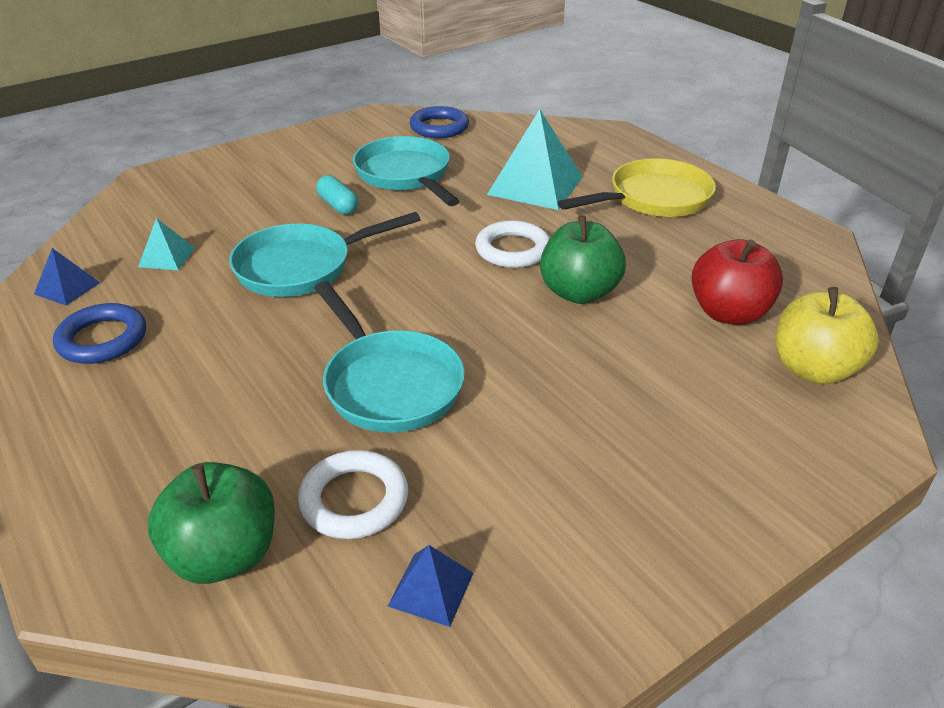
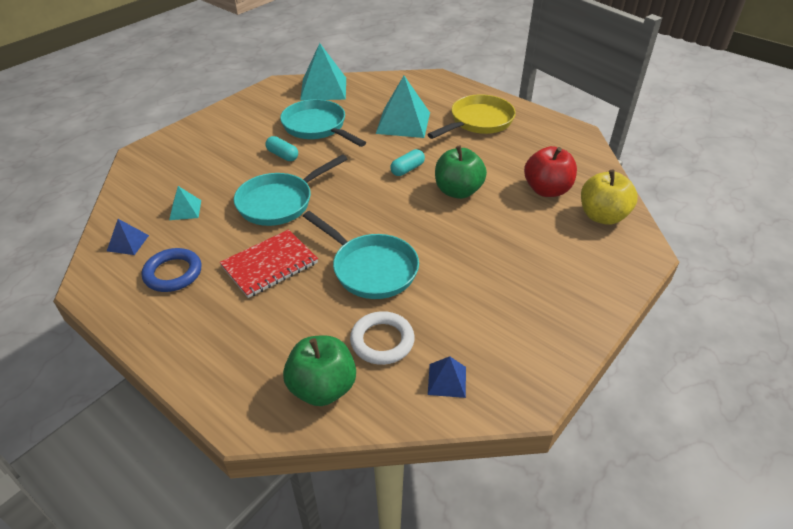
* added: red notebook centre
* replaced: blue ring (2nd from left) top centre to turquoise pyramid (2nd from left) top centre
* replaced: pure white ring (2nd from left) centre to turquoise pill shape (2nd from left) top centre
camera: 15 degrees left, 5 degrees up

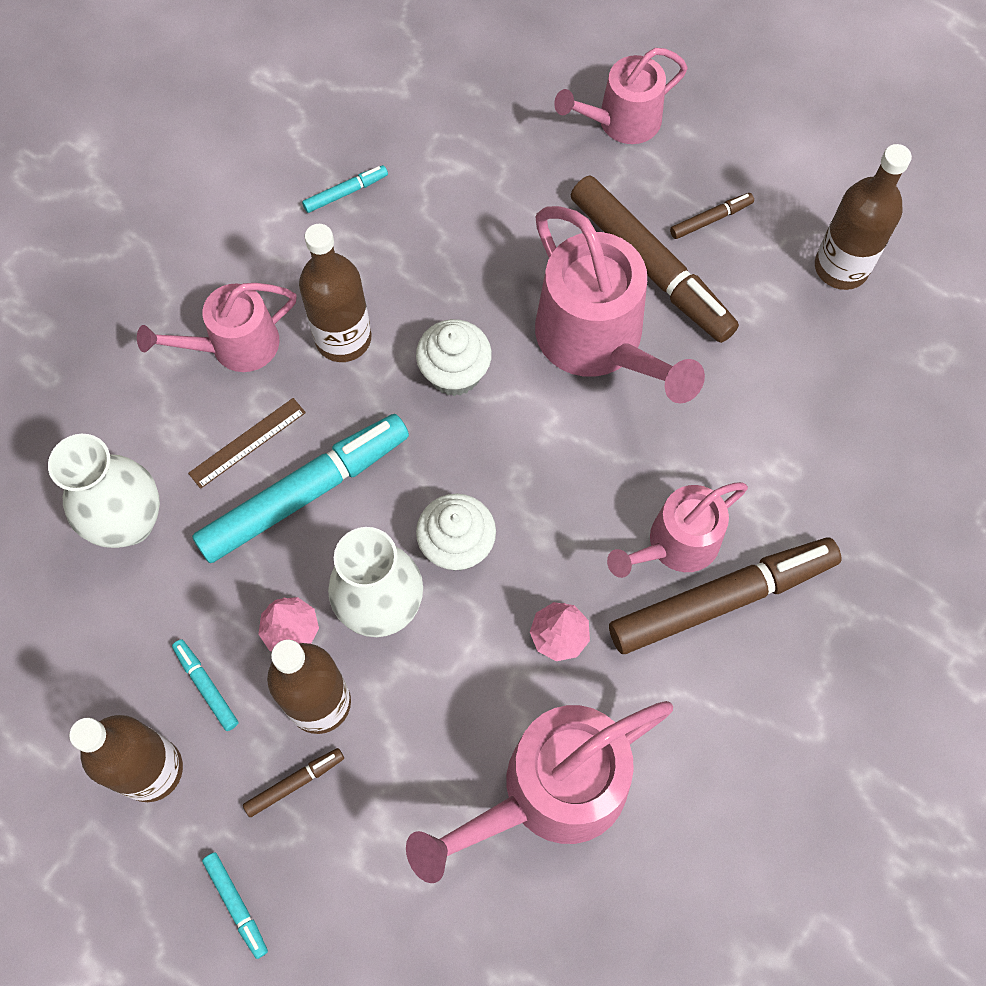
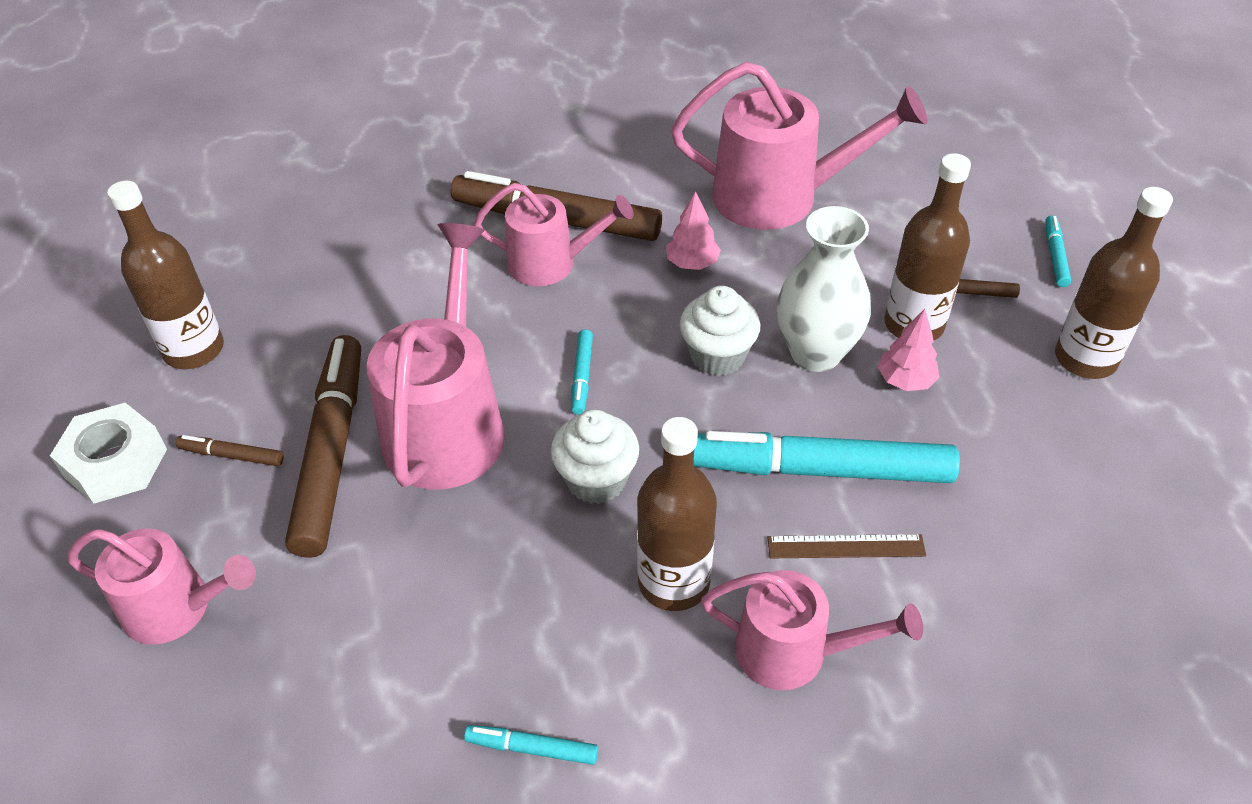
* added: pure white nut middle left
* moved: turquoise marker pen (1st from left in the first image) bottom left to turquoise marker pen (2nd from left) centre
* removed: pure white tall vase (1st from left) middle left
camera: 140 degrees left, 20 degrees down

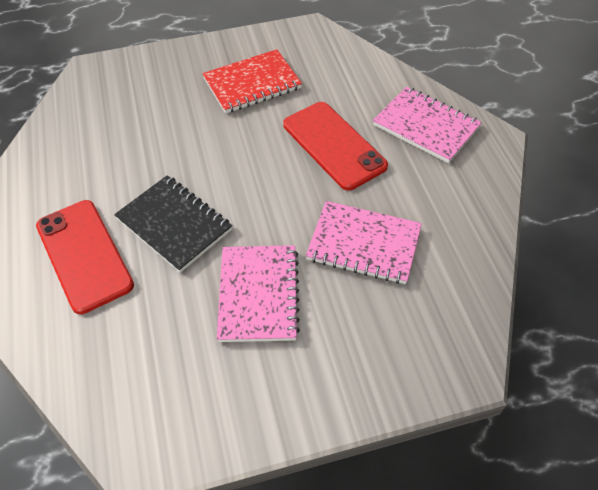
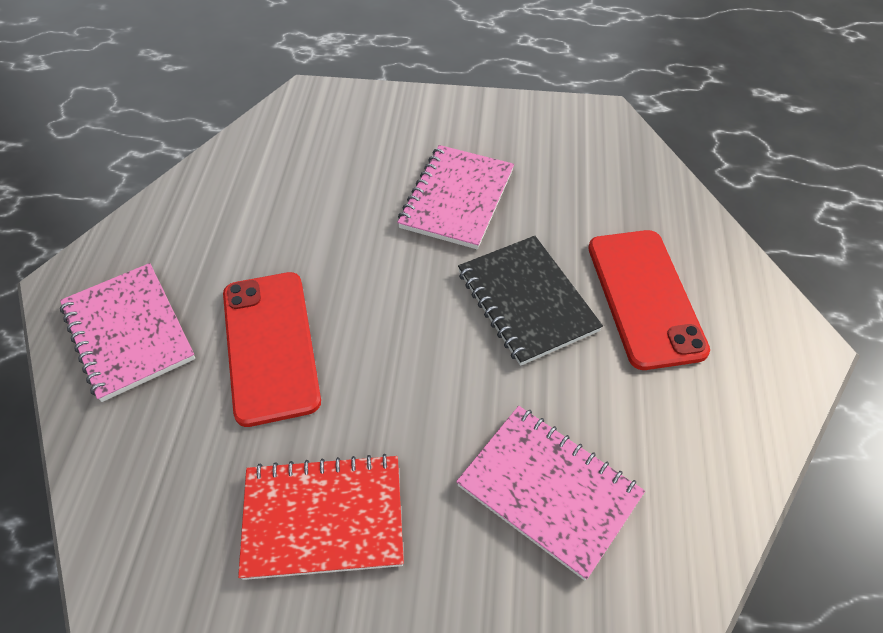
* moved: pink notebook (2nd from left in the first image) centre to pink notebook (3rd from left) bottom centre
camera: 160 degrees left, 0 degrees up

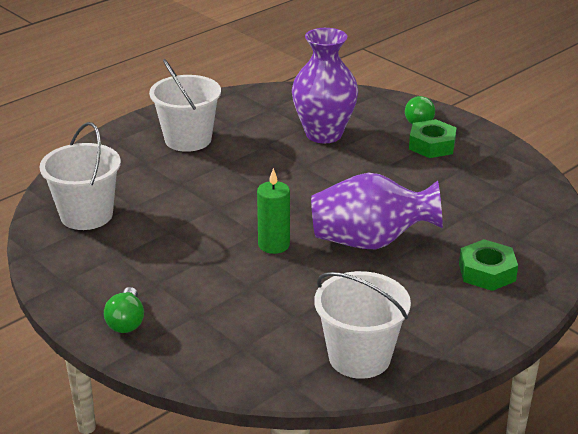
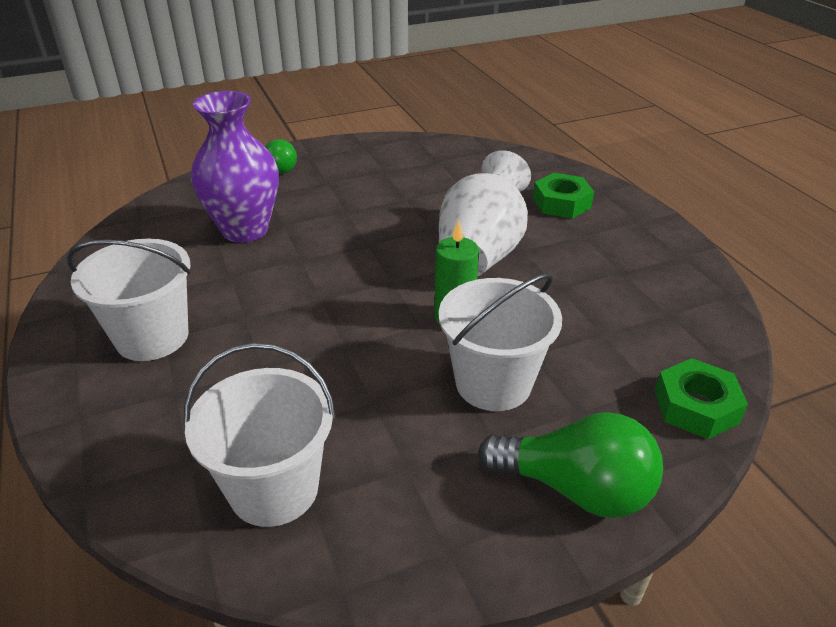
* recoloured: royal purple tall vase (2nd from left) centre to pure white tall vase centre
* moved: pure white bucket (3rd from left) bottom centre to centre
* resized: leaf-green light bulb (1st from left in the first image) bottom left = bottom right x1.67
* moved: leaf-green nut (1st from left in the first image) top right to leaf-green nut (2nd from left) middle right
camera: 70 degrees left, 5 degrees up

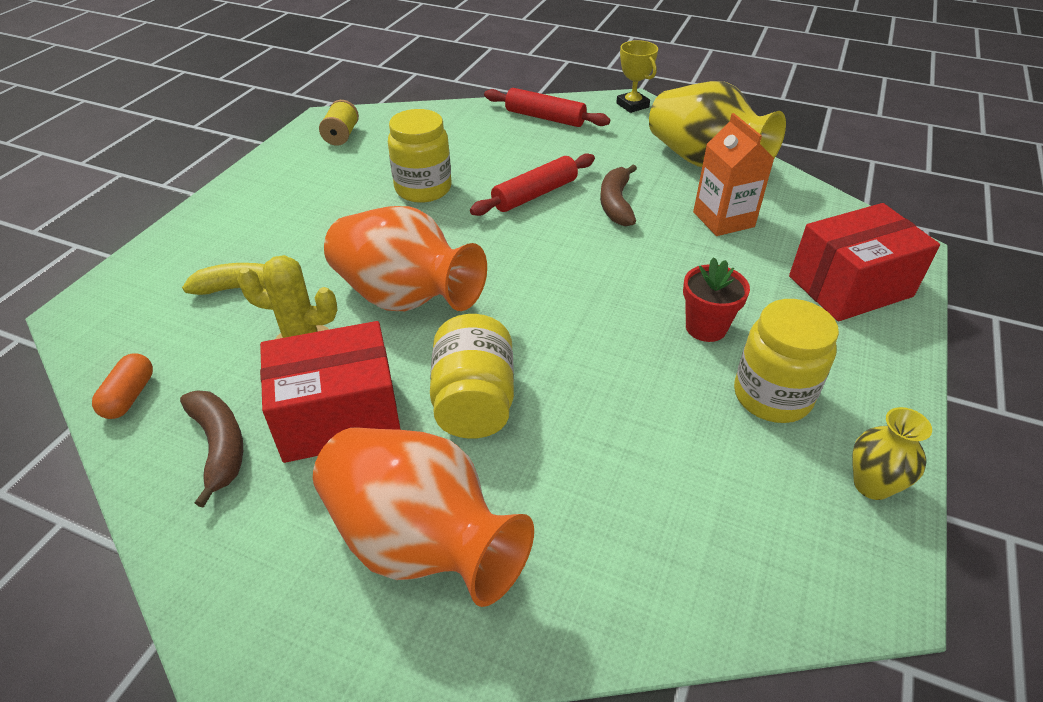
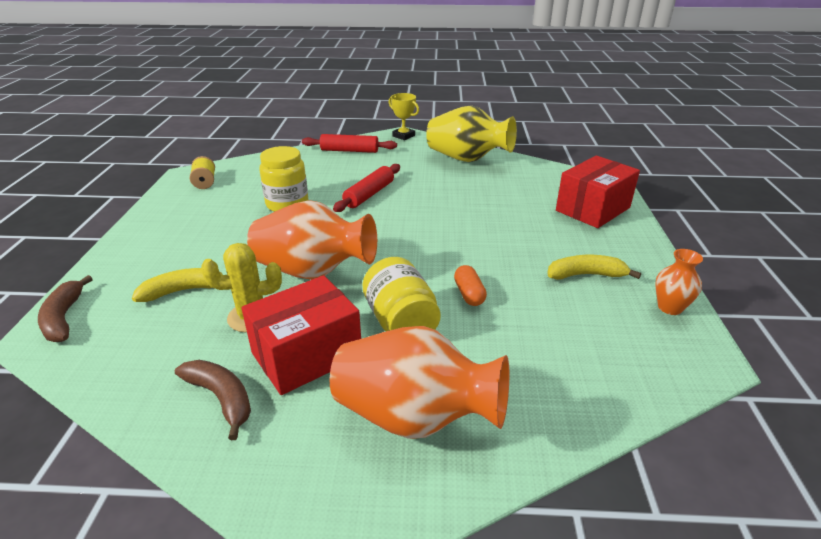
* moved: dark brown banana (2nd from left in the first image) top centre to dark brown banana (1st from left) middle left
* moved: bright orange pill shape middle left to centre
* replaced: yellow jar (3rd from left) middle right to yellow banana (2nd from left) middle right
* recoloured: yellow tall vase (2nd from left) middle right to bright orange tall vase (3rd from left) middle right
* removed: red flower pot middle right
* removed: bright orange juice carton top right
camera: 20 degrees left, 10 degrees down

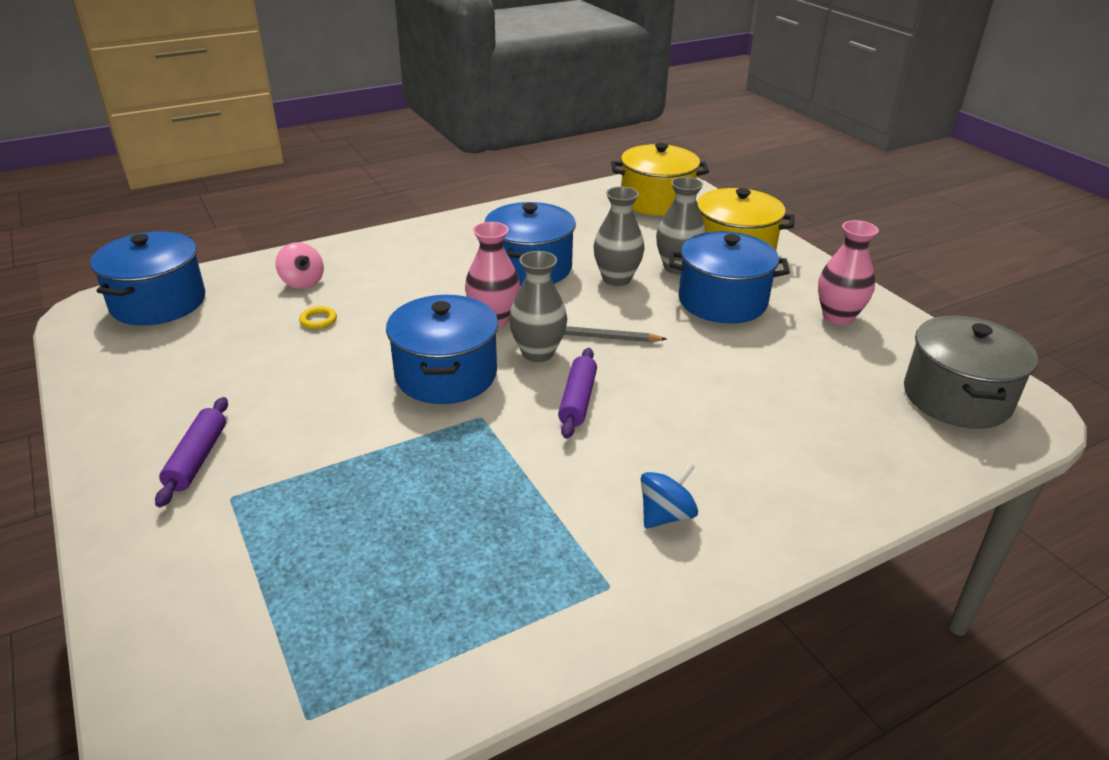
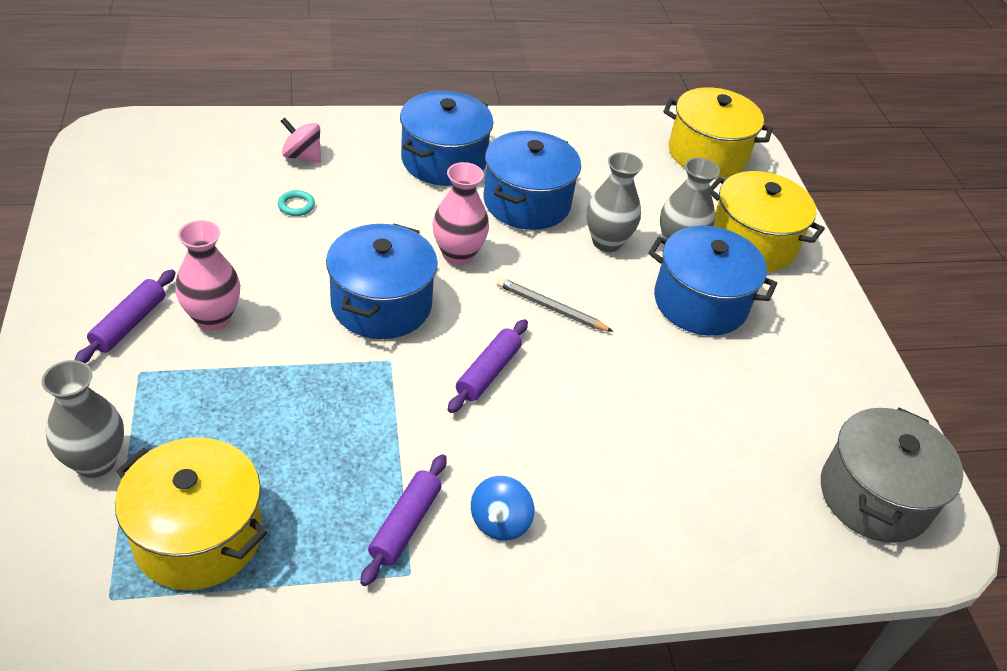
* moved: gray tall vase (1st from left) centre to middle left
* added: yellow cooking pot (1st from left) bottom left
* moved: pink tall vase (2nd from left in the first image) middle right to pink tall vase (1st from left) middle left
* recoloured: yellow ring middle left to turquoise ring top left
* turned: pink whirligig middle left = top left 135 degrees clockwise
* added: royal purple rolling pin (2nd from left) bottom centre
* moved: blue cooking pot (1st from left in the first image) middle left to blue cooking pot (2nd from left) top centre
* turned: blue whirligig centre = bottom centre 135 degrees clockwise
camera: 15 degrees right, 10 degrees up

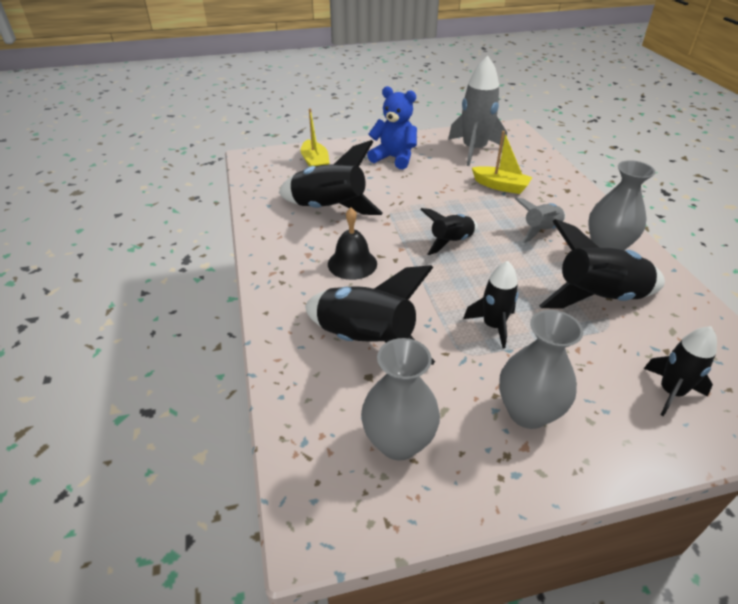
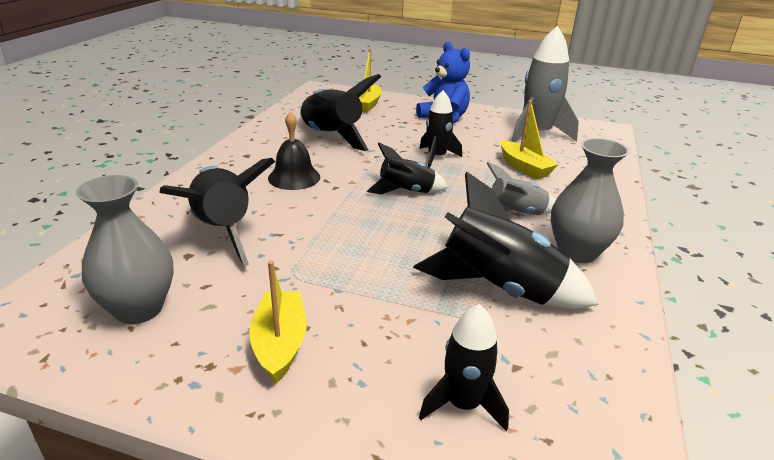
* replaced: gray tall vase (2nd from left) middle right to yellow toy boat (1st from left) bottom centre
* moved: jet-black rocket (4th from left) centre to top centre
camera: 30 degrees right, 10 degrees down

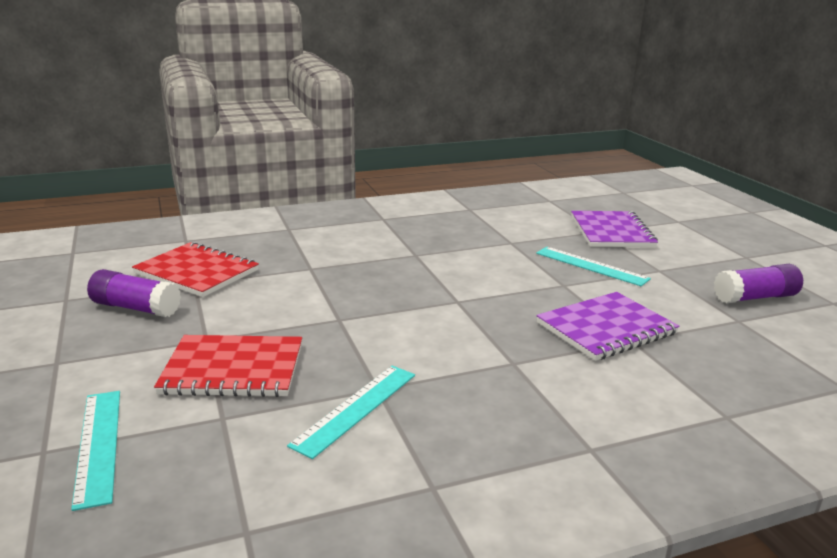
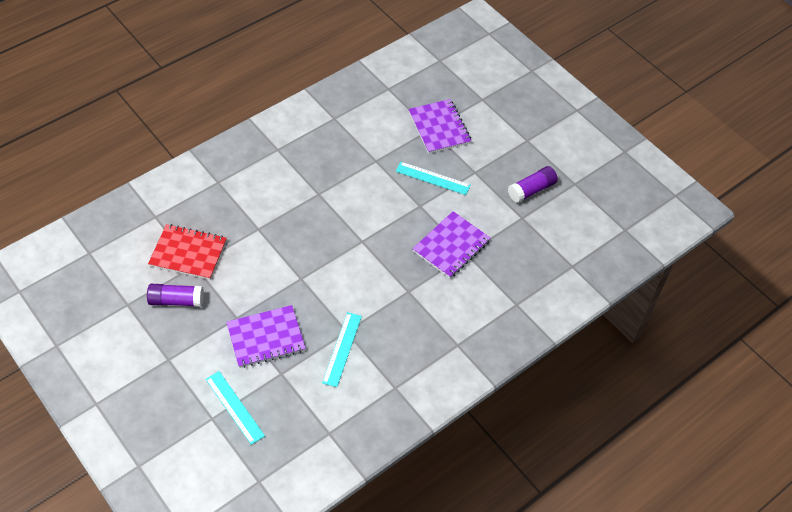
* recoloured: red notebook (2nd from left) middle left to royal purple notebook (1st from left) centre
camera: 20 degrees left, 30 degrees up

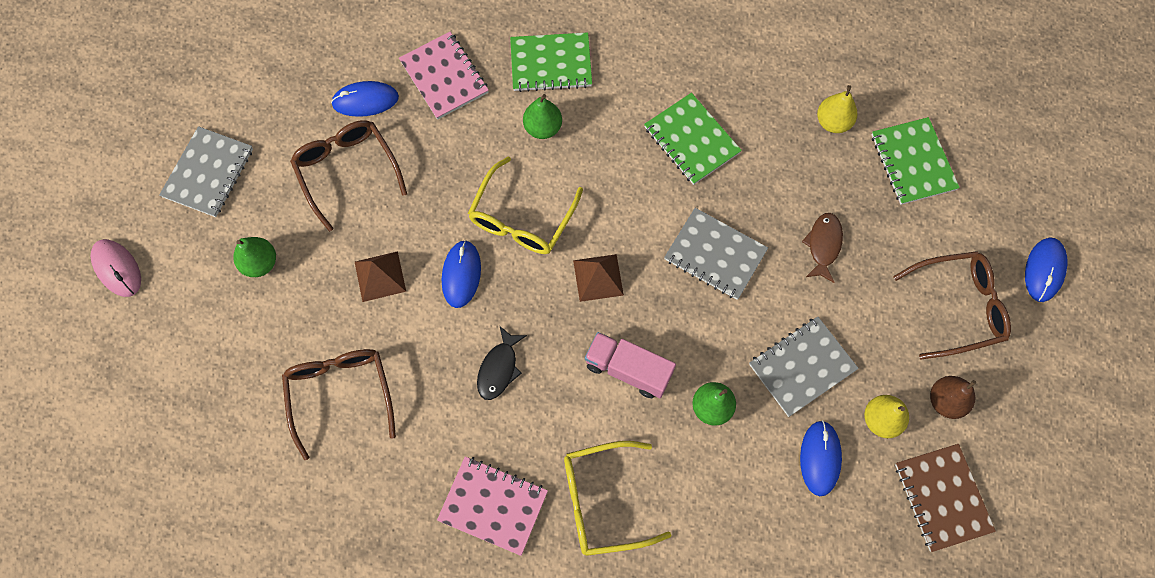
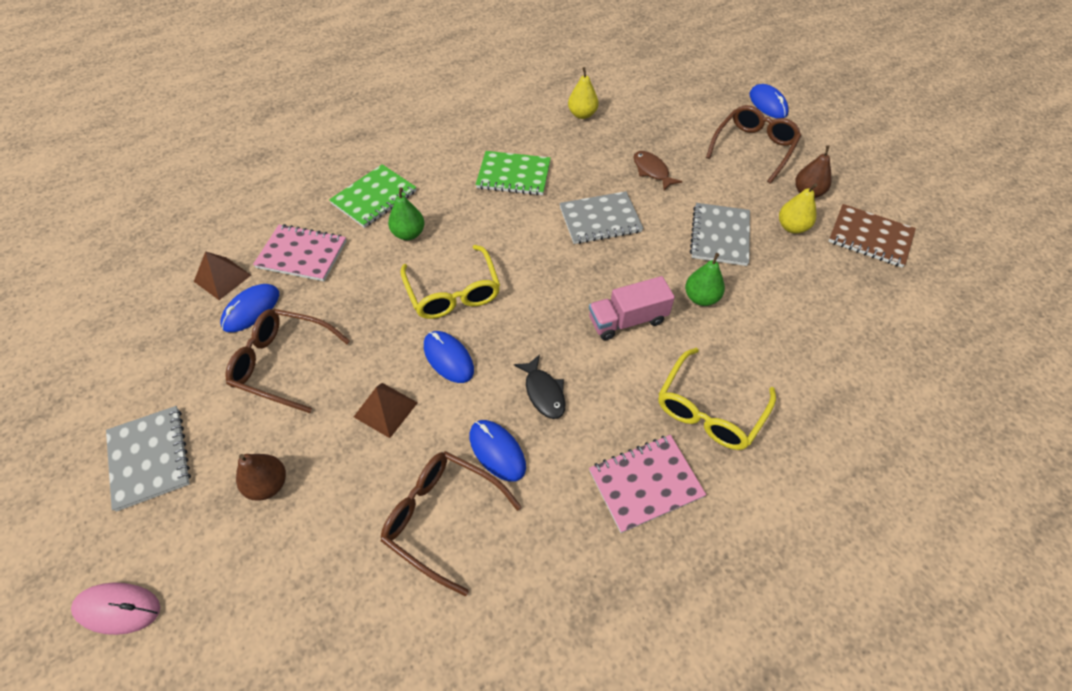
* moved: dark brown pyramid (2nd from left in the first image) centre to dark brown pyramid (1st from left) middle left
* recoloured: leaf-green pear fruit (1st from left) middle left to dark brown pear fruit (1st from left) bottom left
* moved: blue mouse (3rd from left) bottom right to centre
* removed: leaf-green notebook (3rd from left) top right
camera: 45 degrees left, 15 degrees down

